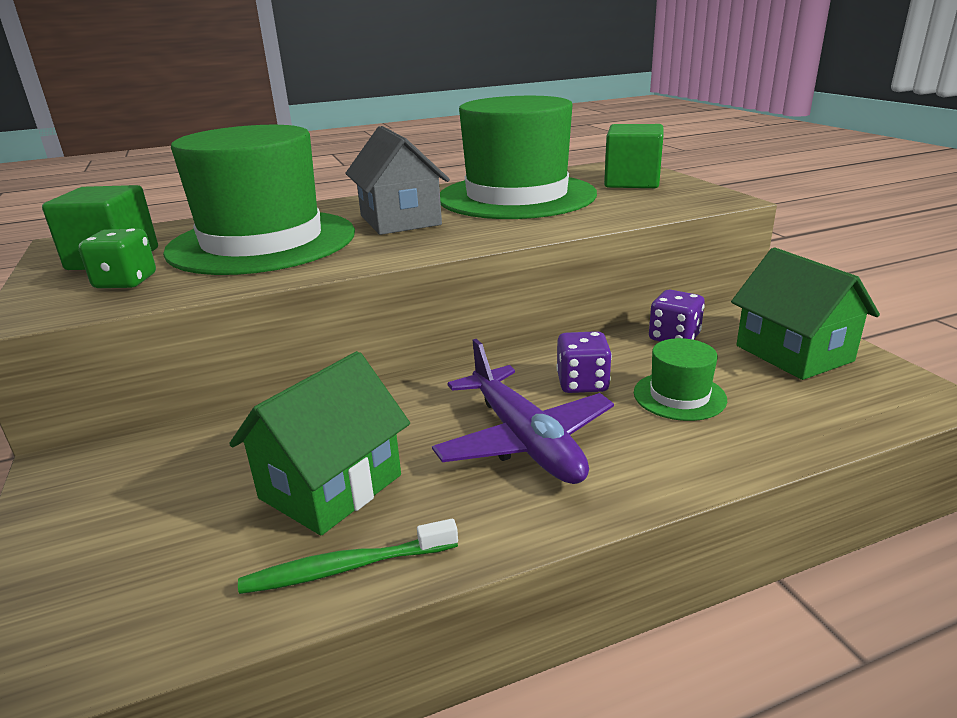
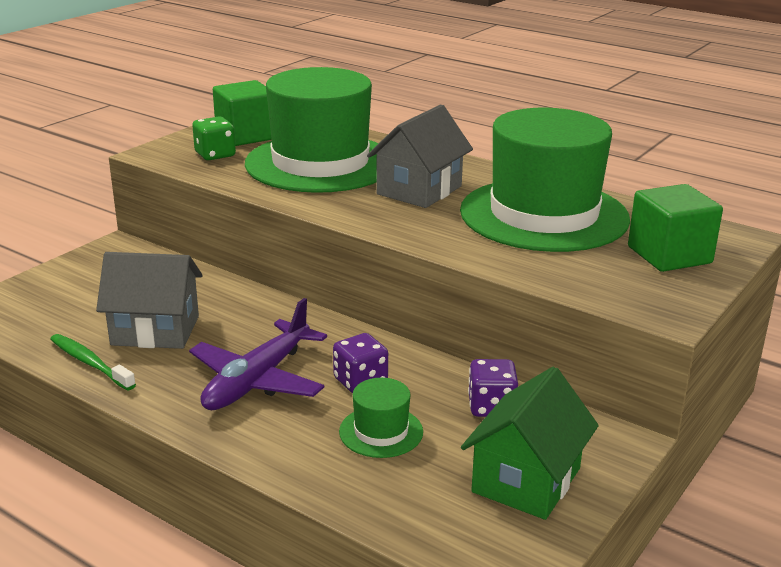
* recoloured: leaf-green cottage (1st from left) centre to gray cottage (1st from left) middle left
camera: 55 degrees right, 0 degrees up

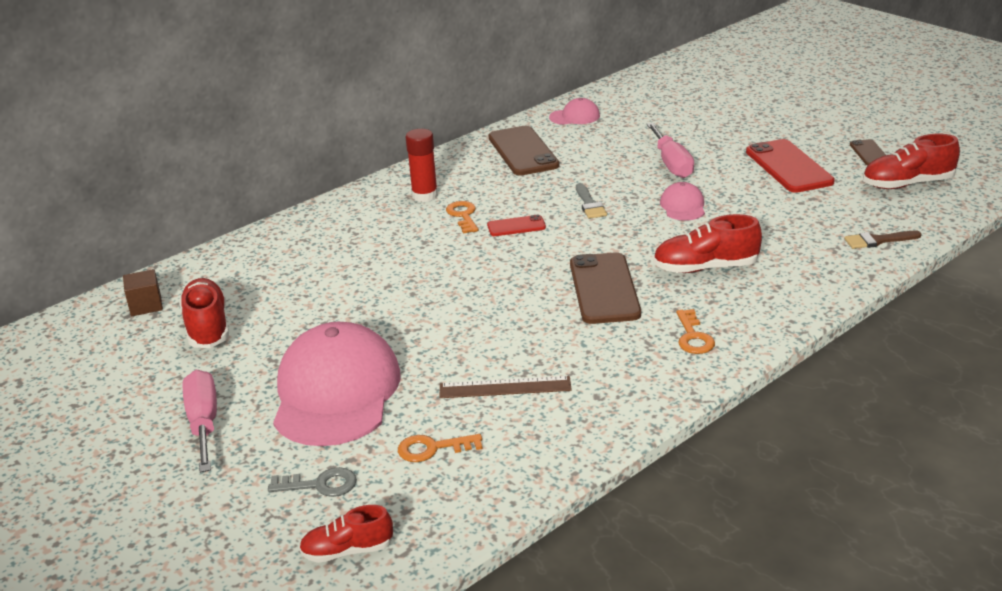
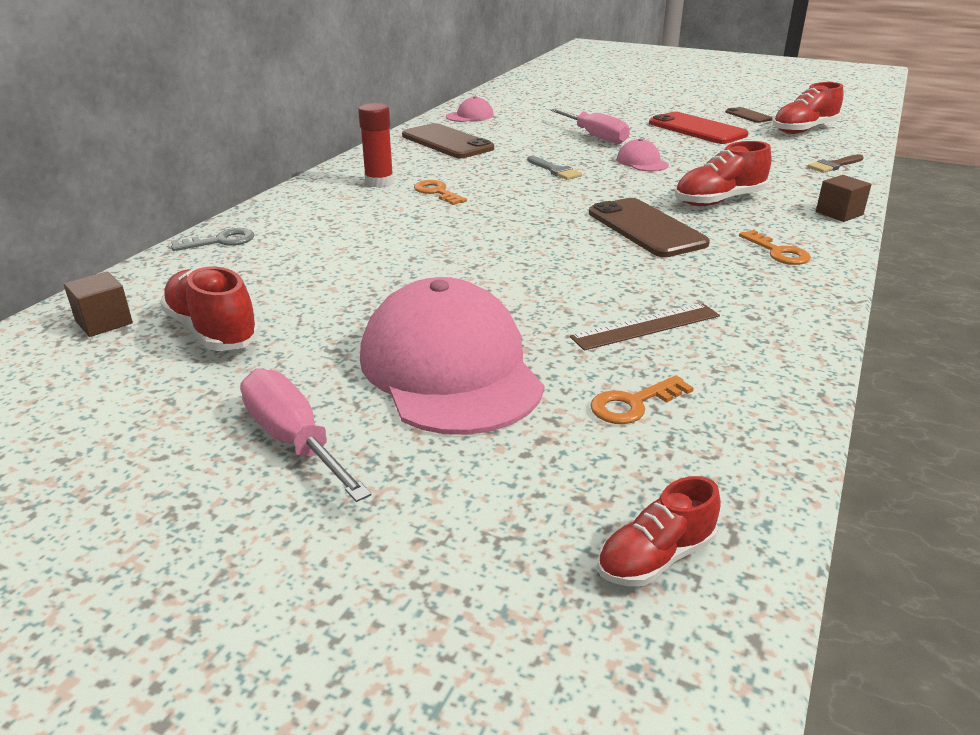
* moved: gray key bottom left to top left
* added: dark brown block (2nd from left) top right
* removed: red mobile phone (1st from left) centre
camera: 25 degrees left, 0 degrees up

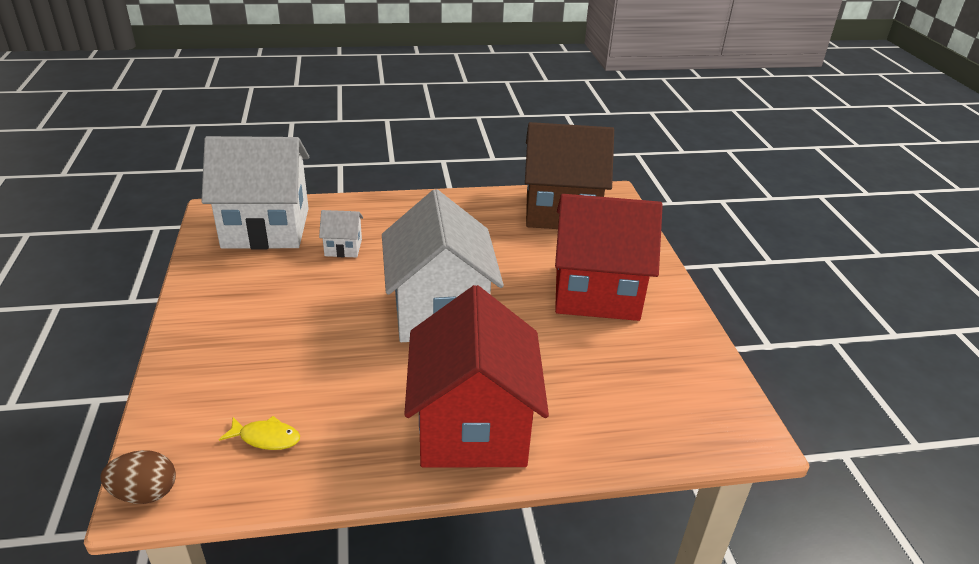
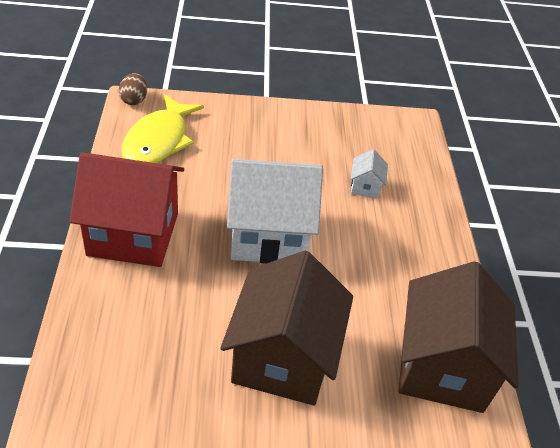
* resized: yellow toy fish bottom left = top left x2.41
* recoloured: red cottage (2nd from left) centre to dark brown cottage (1st from left) bottom centre
* removed: pure white cottage (1st from left) middle left
camera: 95 degrees right, 10 degrees up

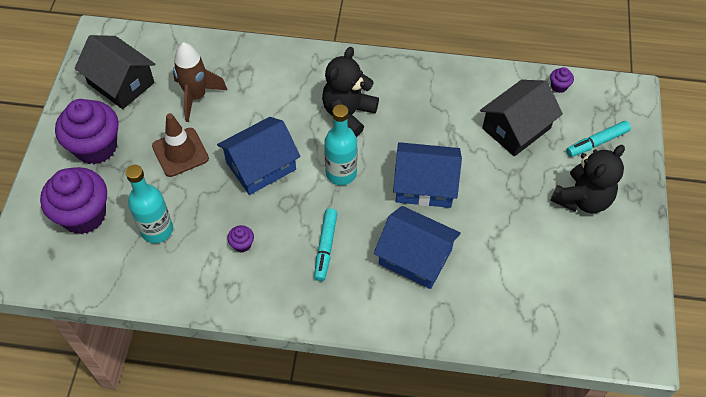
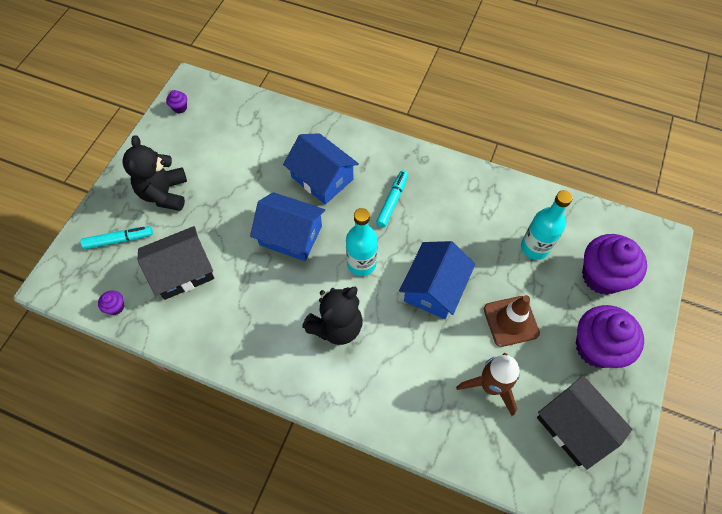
* turned: jet-black stuffed bear (2nd from left in the first image) middle right = middle left 60 degrees counterclockwise
* moved: royal purple muffin (3rd from left in the first image) centre to royal purple muffin (2nd from left) top left
* turned: blue cottage (1st from left in the first image) centre = centre 45 degrees counterclockwise
camera: 165 degrees left, 5 degrees up

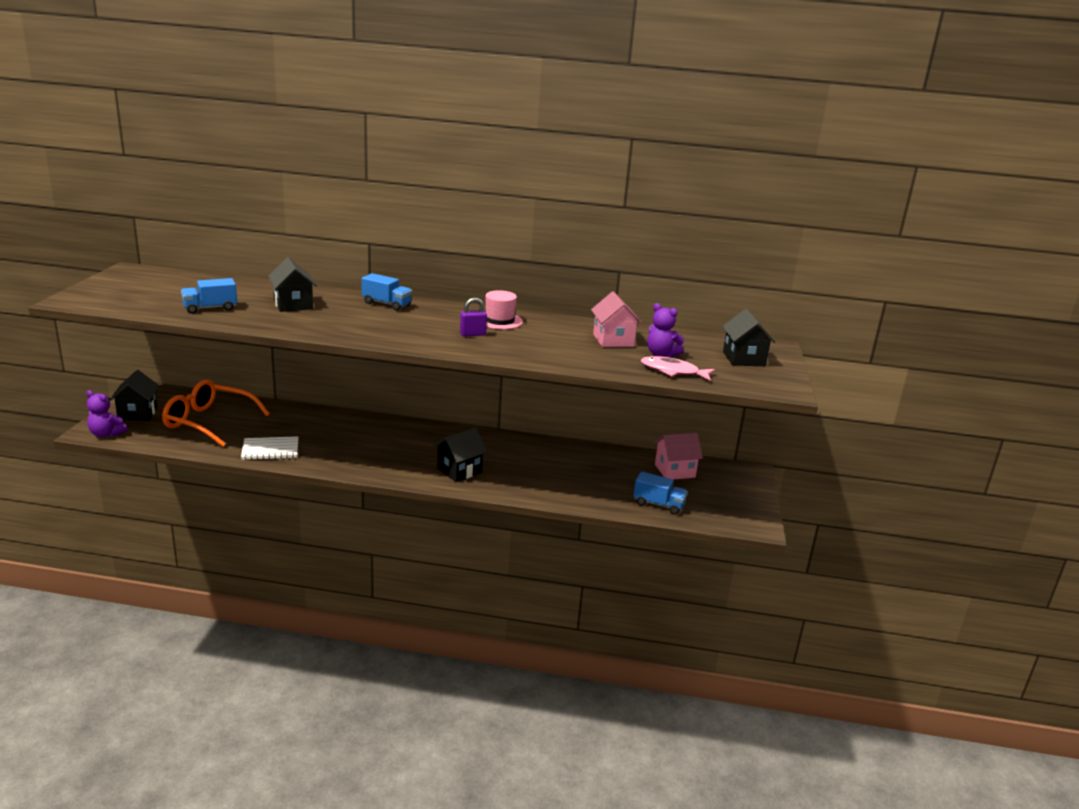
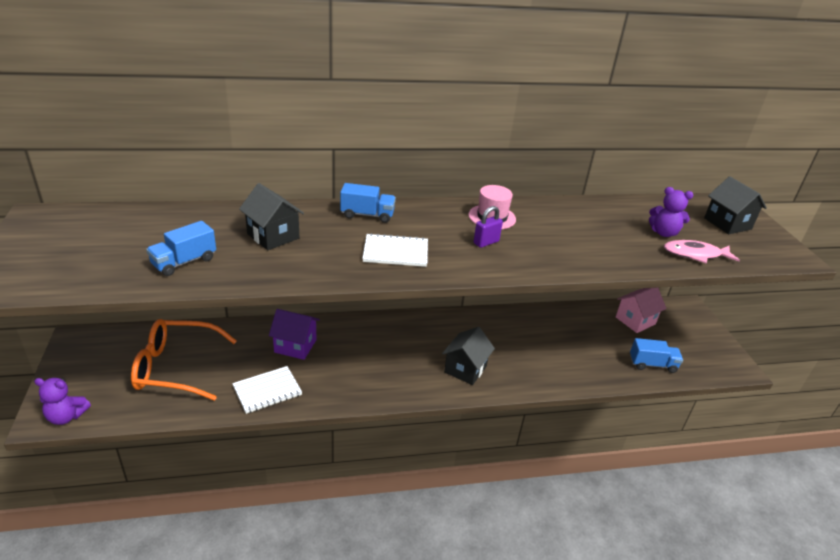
* added: royal purple cottage centre
* added: pure white notebook (2nd from left) centre
* removed: jet-black cottage (1st from left) middle left
* removed: pink cottage (1st from left) centre
camera: 20 degrees left, 10 degrees up

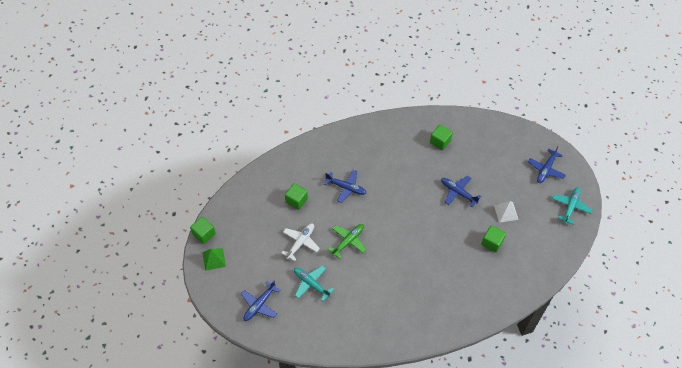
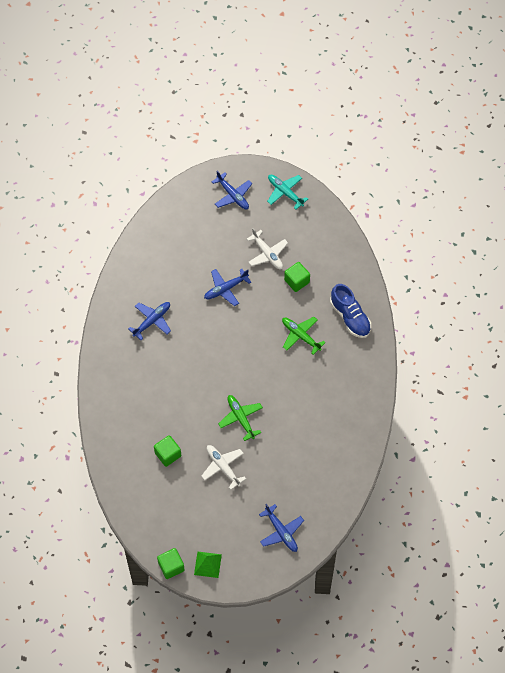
* moved: blue aeroplane (2nd from left in the first image) centre to blue aeroplane (1st from left) middle left
* replaced: pure white pyramid middle right to pure white aeroplane (2nd from left) centre
* added: leaf-green aeroplane (2nd from left) centre
* added: blue lace-up shoe middle right
* removed: turquoise aeroplane (1st from left) bottom centre
* removed: leaf-green block (3rd from left) centre
camera: 70 degrees left, 5 degrees up

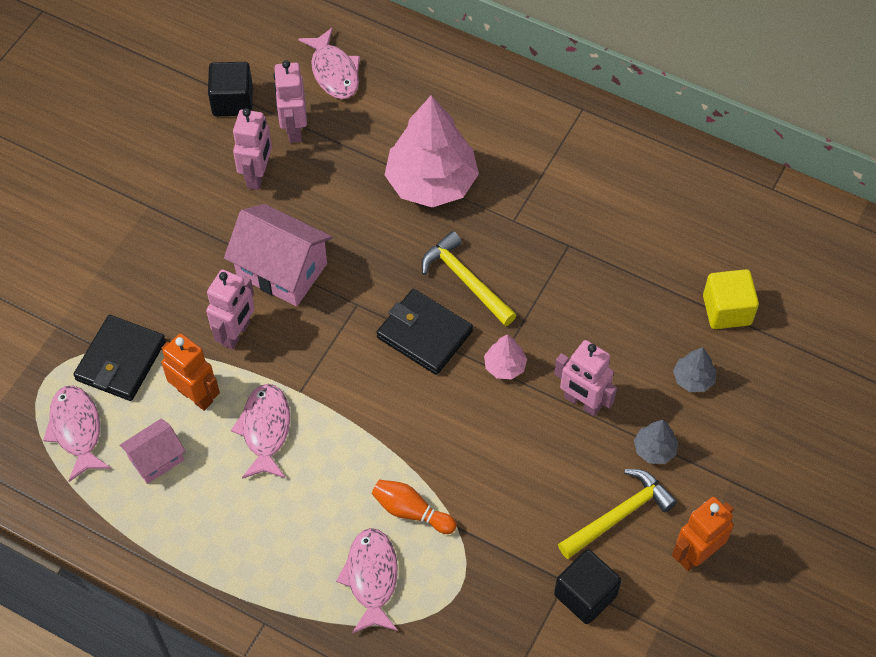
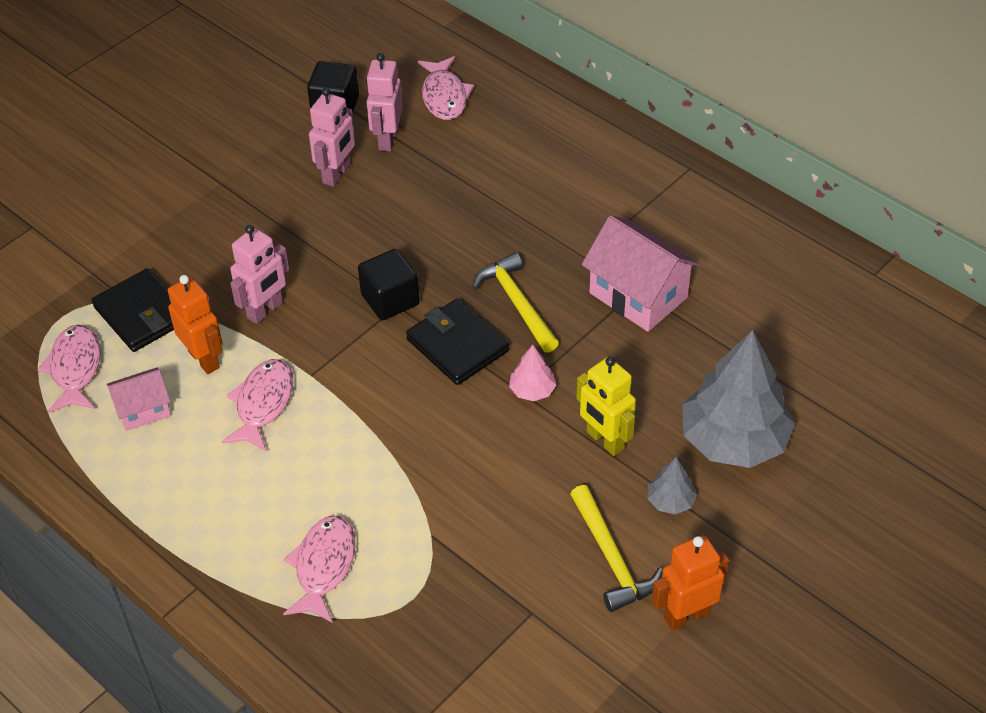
* turned: jet-black wallet (1st from left) middle left = middle left 75 degrees counterclockwise
* moved: jet-black block (2nd from left) bottom right to centre
* turned: yellow hammer (2nd from left) bottom right = bottom centre 90 degrees clockwise
* recoloured: pink robot figure (4th from left) middle right to yellow robot figure centre
* moved: pink cottage (2nd from left) middle left to centre
* resized: gray tree (2nd from left) middle right = middle right x2.30
* removed: bright orange tenpin bottom centre
* removed: pink tree (1st from left) top centre
* removed: yellow block middle right
camera: 15 degrees right, 10 degrees down

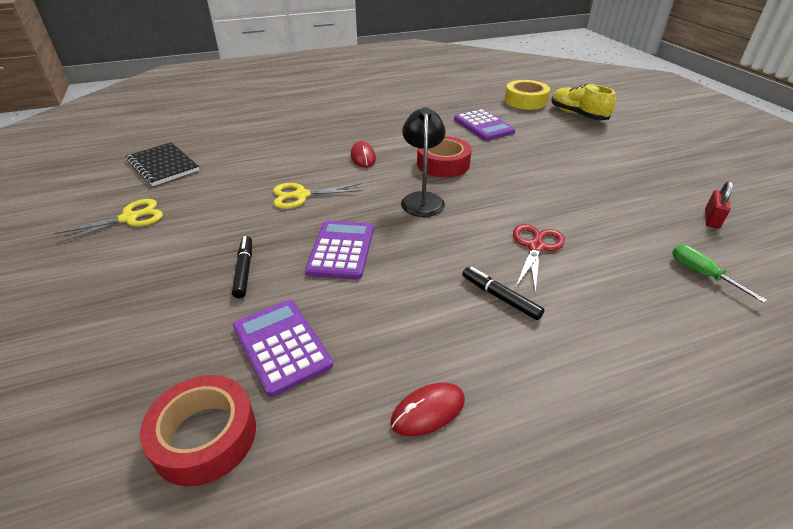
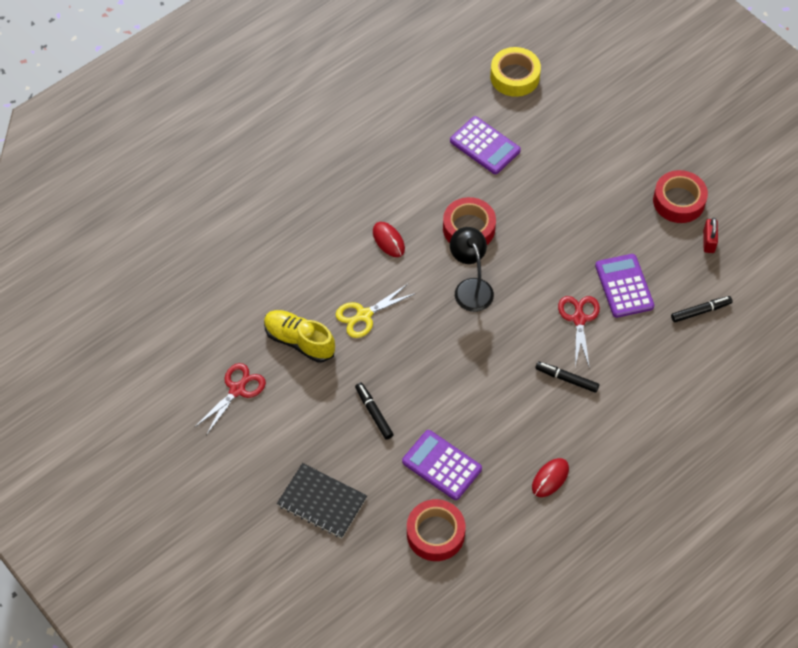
* recoloured: yellow scissors (1st from left) middle left to red scissors (1st from left) middle left
* moved: yellow lace-up shoe top right to centre
* moved: jet-black notebook top left to bottom centre
* moved: royal purple pocket calculator (2nd from left in the first image) centre to royal purple pocket calculator (3rd from left) middle right
* added: red sticky tape (3rd from left) top right
* replaced: leaf-green screwdriver middle right to jet-black marker pen (3rd from left) middle right
camera: 20 degrees left, 20 degrees up

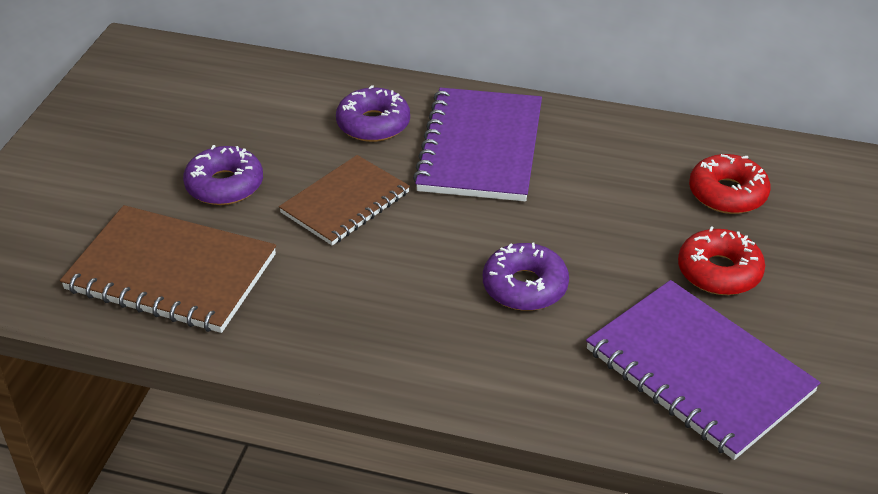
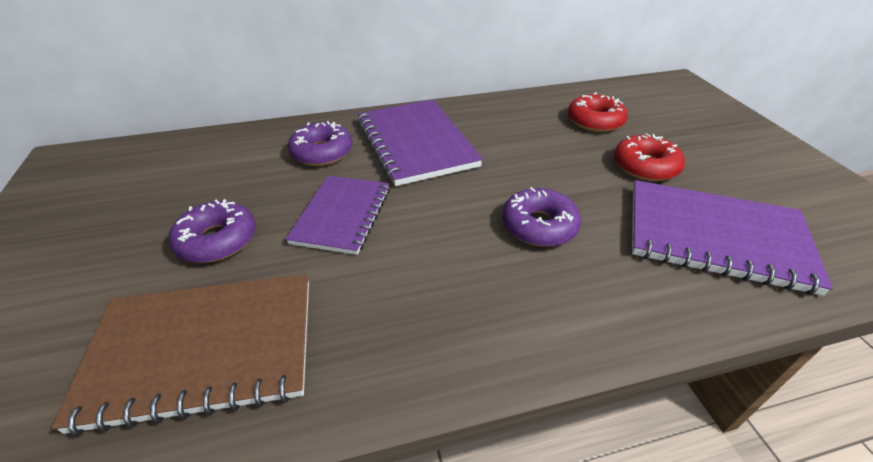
* recoloured: dark brown notebook (2nd from left) centre to royal purple notebook (1st from left) centre
camera: 30 degrees left, 0 degrees up

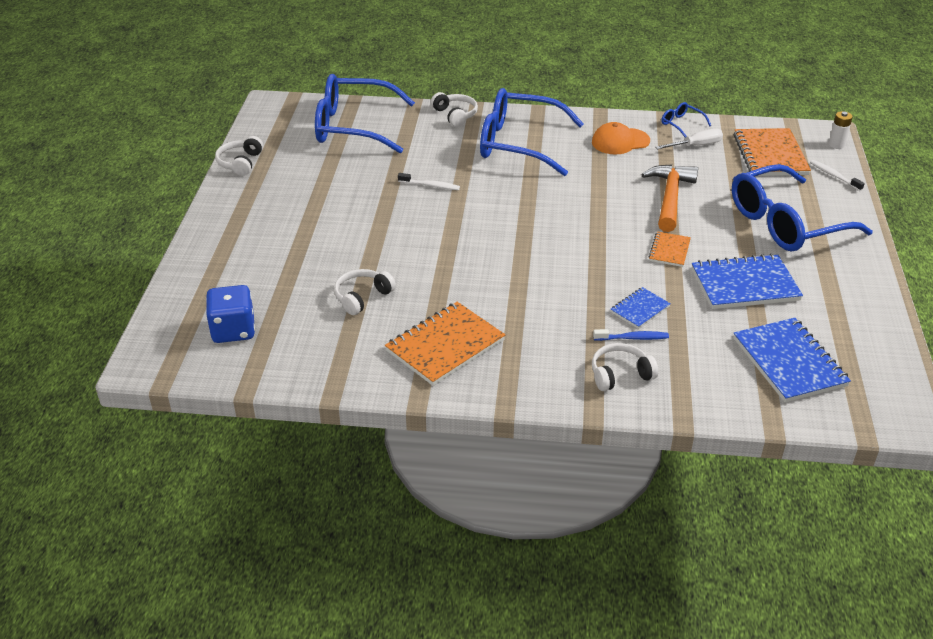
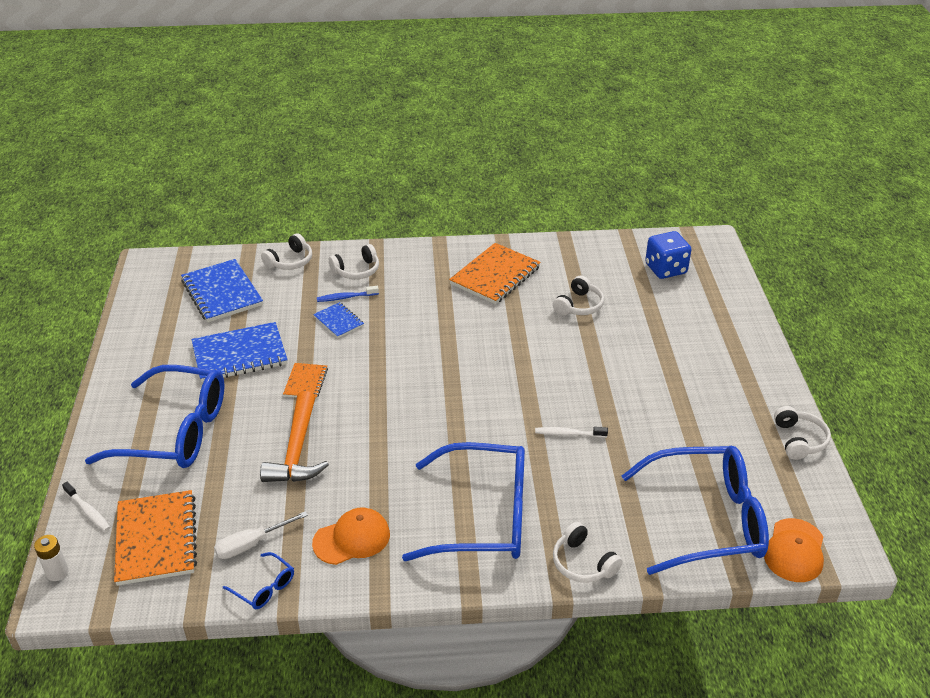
* turned: blue spectacles (4th from left in the first image) top right = middle left 45 degrees clockwise
* added: pure white over-ear headphones (1st from left) middle left
* turned: blue notebook (1st from left in the first image) middle right = centre 75 degrees counterclockwise
* added: bright orange baseball cap (2nd from left) bottom right
camera: 170 degrees right, 0 degrees up

